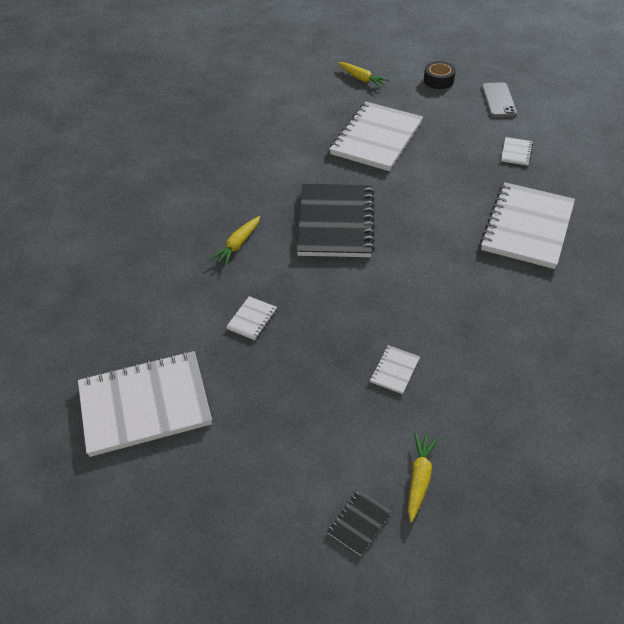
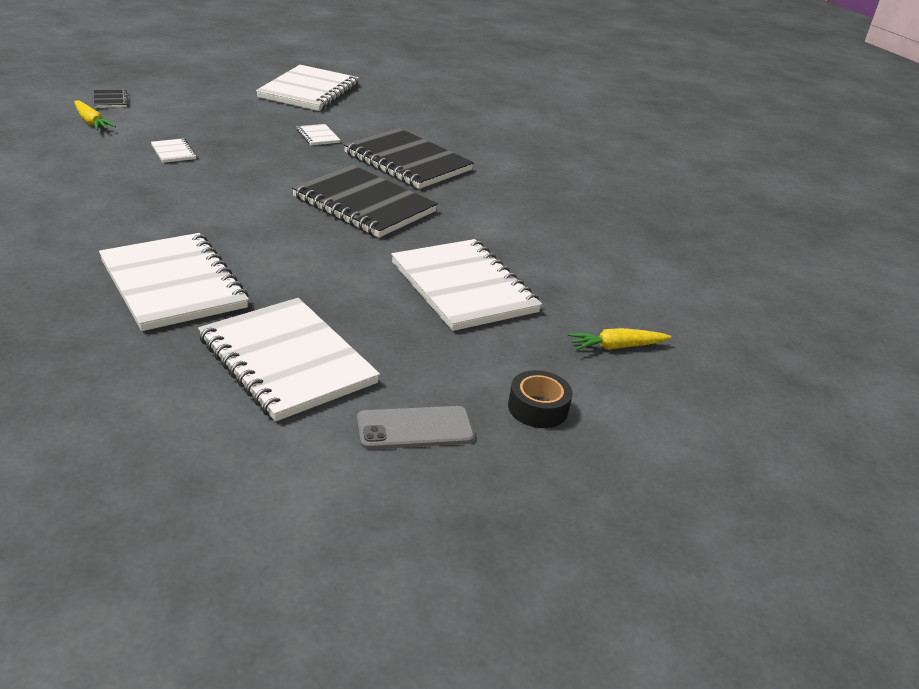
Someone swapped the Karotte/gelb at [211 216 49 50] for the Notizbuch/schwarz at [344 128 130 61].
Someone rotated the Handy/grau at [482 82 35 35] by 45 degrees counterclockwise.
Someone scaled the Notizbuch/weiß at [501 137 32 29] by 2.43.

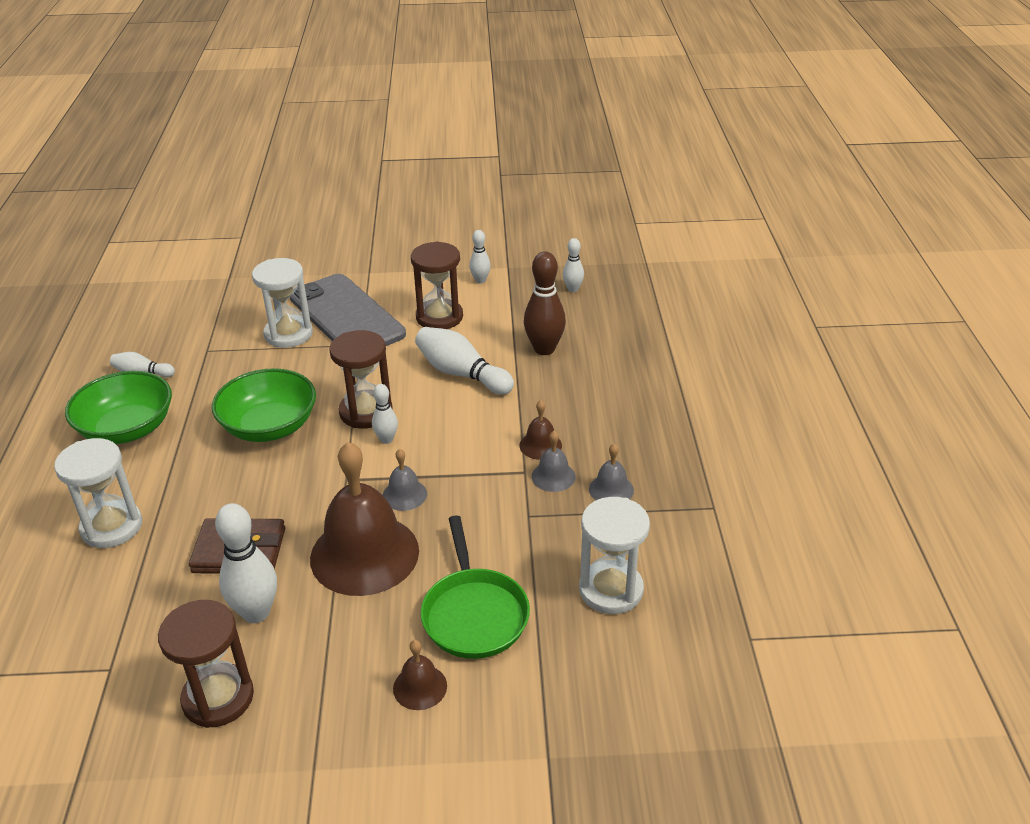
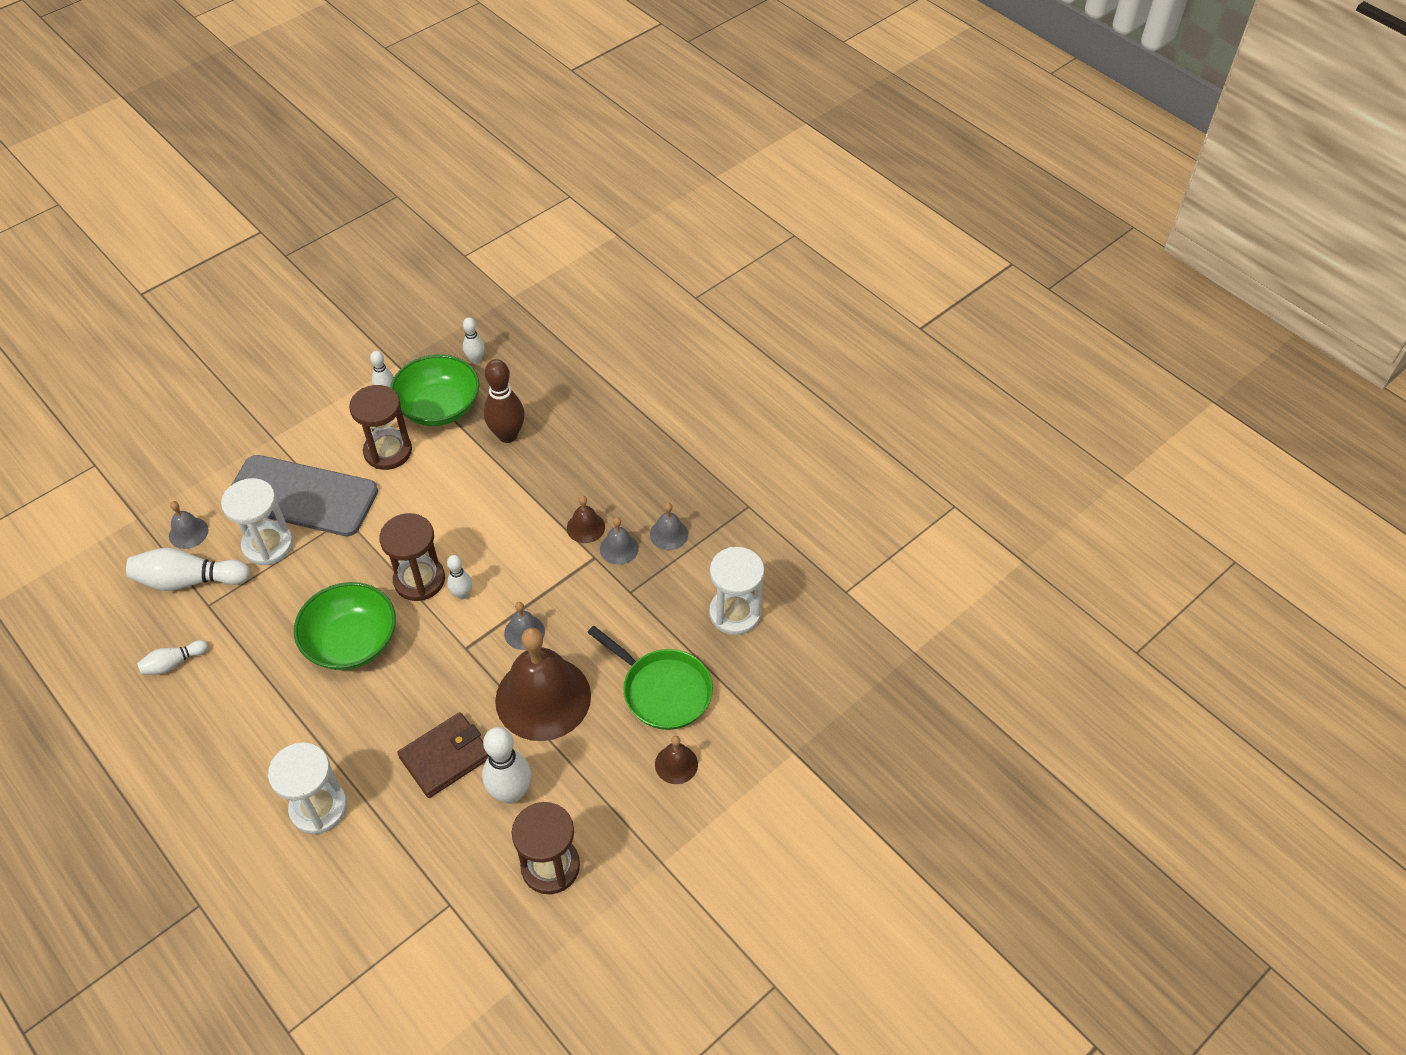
Someone carried the Schüssel/grün from [65 371 107 73] to [390 354 90 72].
Someone carried the Bowlingkegel/weiß from [415 327 99 68] to [126 547 124 44].
Someone put down the Glocke/grau at [169 501 39 48].

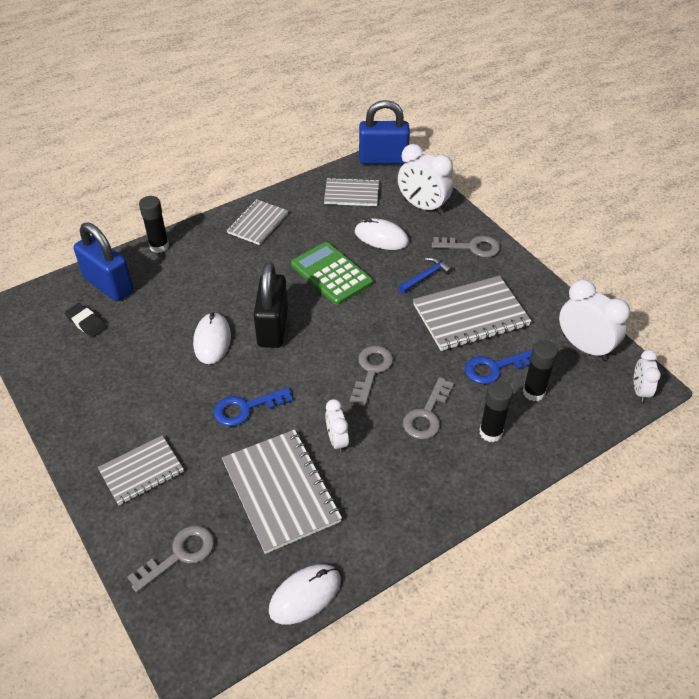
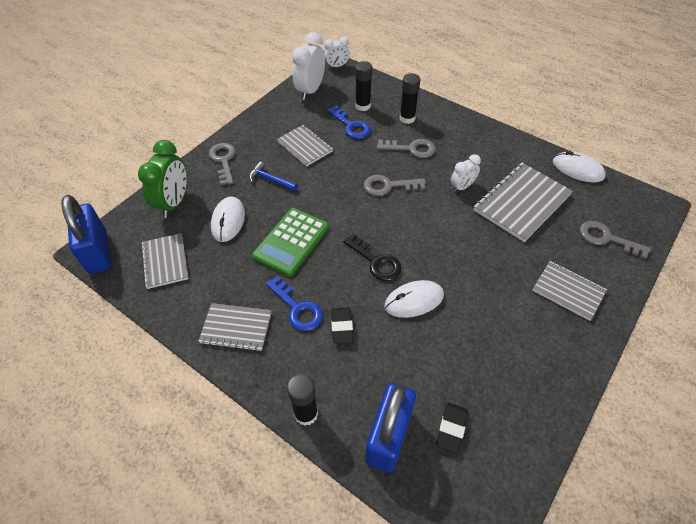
Someone carried the Schlüssel/blau from [214 387 79 39] to [266 276 57 55].
Someone swapped the Vorhängeschloss/schwarz at [254 262 34 86] for the Schlüssel/schwarz at [343 233 59 48].
Someone repainted the Wecker/weiß at [398 144 55 70], which became the Wecker/grün at [138 140 49 78].
Someone scaled the Notizbuch/grau at [413 276 119 75] by 0.62.
Someone put down the Radiergummi/schwarz at [331 307 22 37].

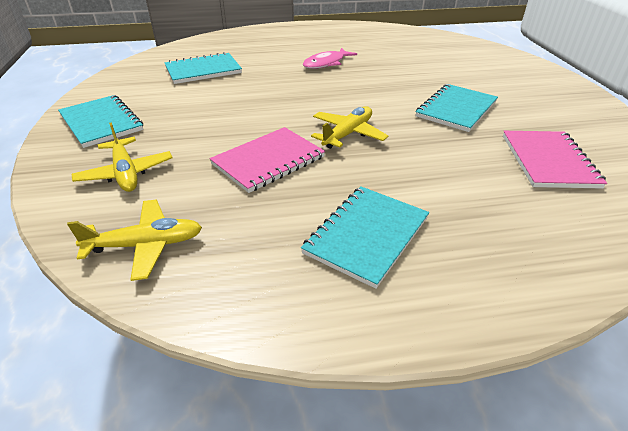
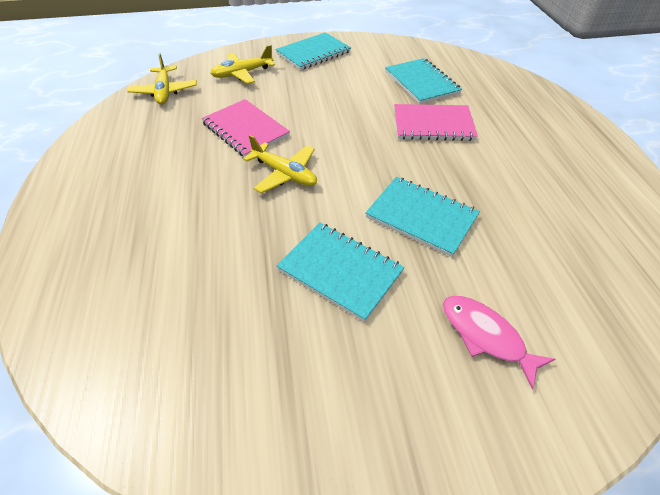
Someone carried the Notizbuch/türkis from [301 187 128 102] to [365 177 115 80].
Someone carried the Fisch/rosa from [303 48 54 21] to [443 296 112 94].
Someone carried the Notizbuch/rosa from [503 131 104 58] to [394 104 84 37].

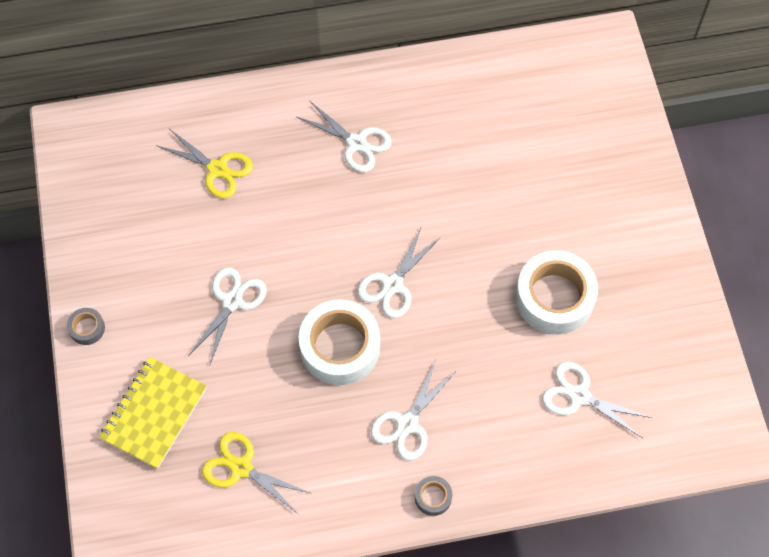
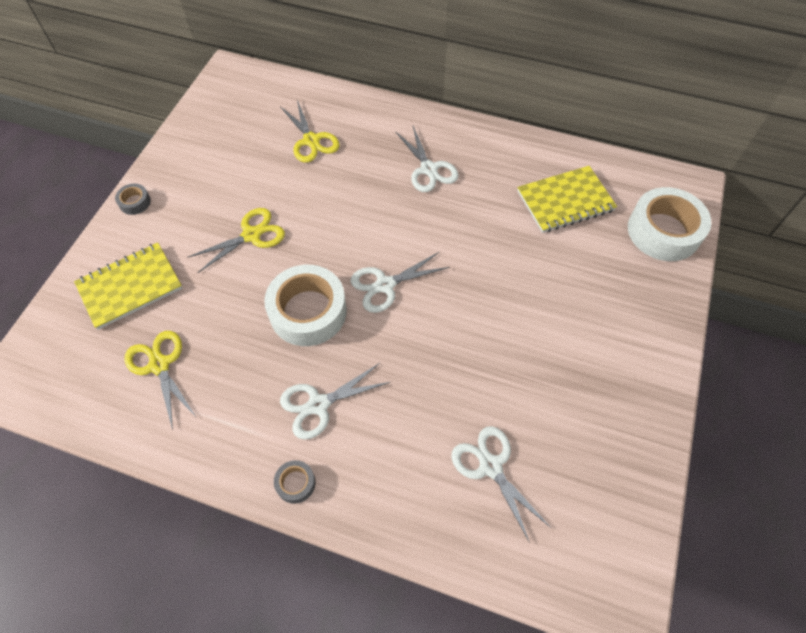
Someone repainted the Schere/weiß at [188 267 79 97], which became the Schere/gelb at [188 208 97 65].
Someone carried the Klebeband/weiß from [515 250 83 85] to [628 187 83 74].
Someone put down the Notizbuch/gelb at [517 166 100 67].

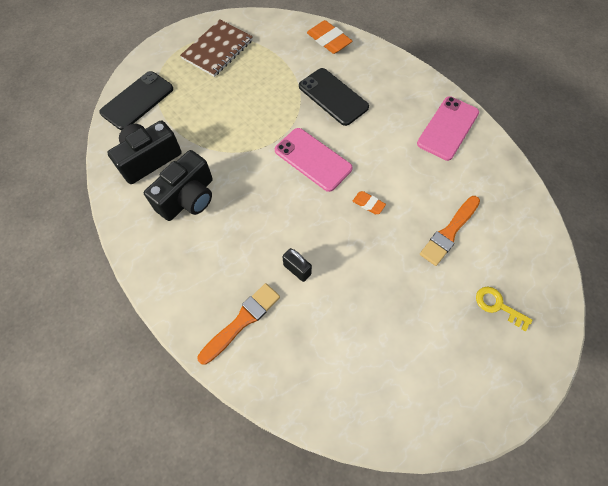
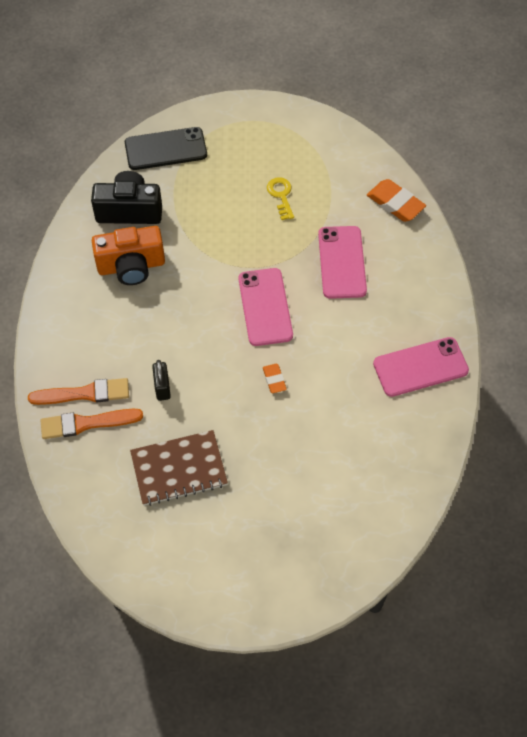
Someone repainted the Kamera/schwarz at [144 150 69 71], which became the Kamera/orange at [92 226 73 59].
Someone carried the Notizbuch/braun from [180 20 73 57] to [130 430 98 76].
Someone repainted the Handy/schwarz at [299 68 70 58], which became the Handy/rosa at [318 226 49 73].
Someone rotated the Radiergummi/orange at [307 20 45 34] by 45 degrees counterclockwise.
Someone carried the Pinsel/orange from [420 196 60 70] to [40 409 103 30].
Someone carried the Schlüssel/gelb from [476 287 57 44] to [267 177 27 43].

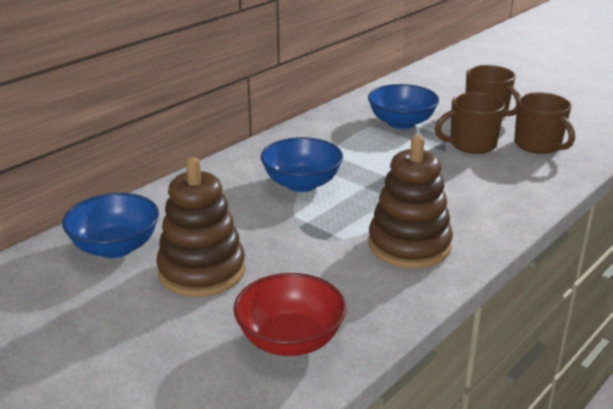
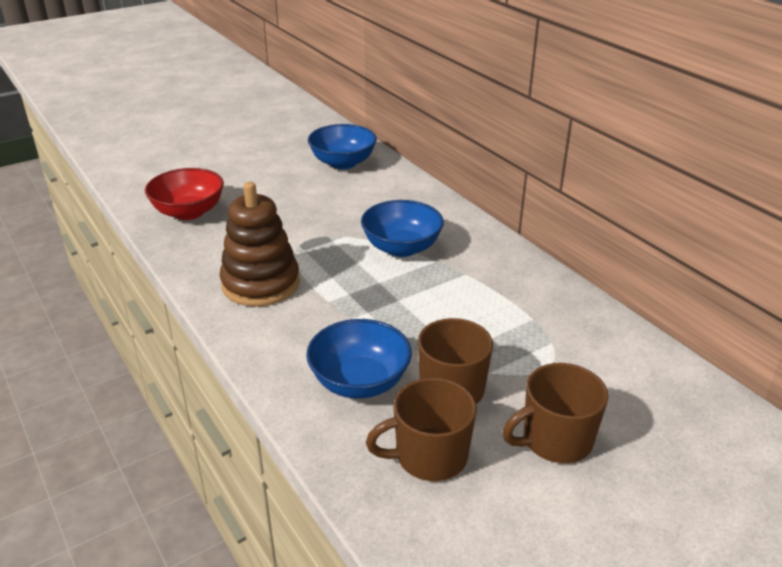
Someone took away the Stapelspielzeug/braun at [156 157 89 140].
Someone carried the Schüssel/blau from [368 84 71 45] to [306 319 106 79].

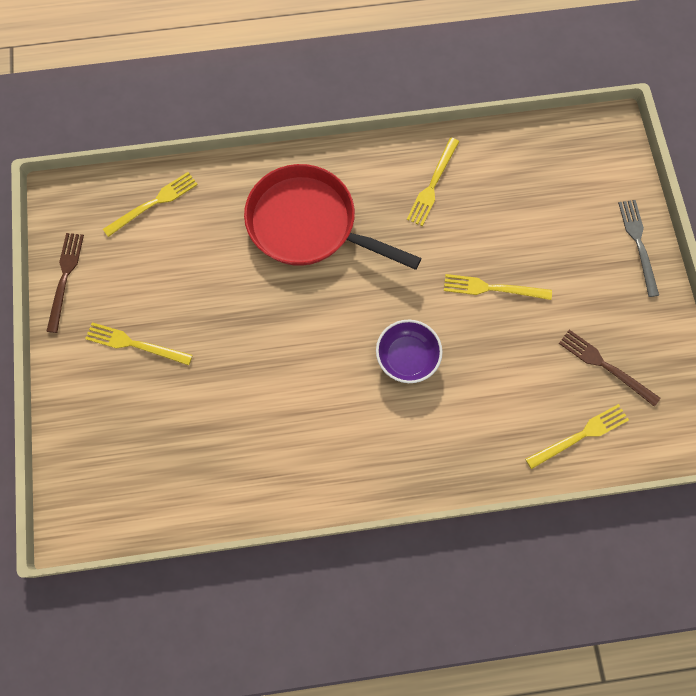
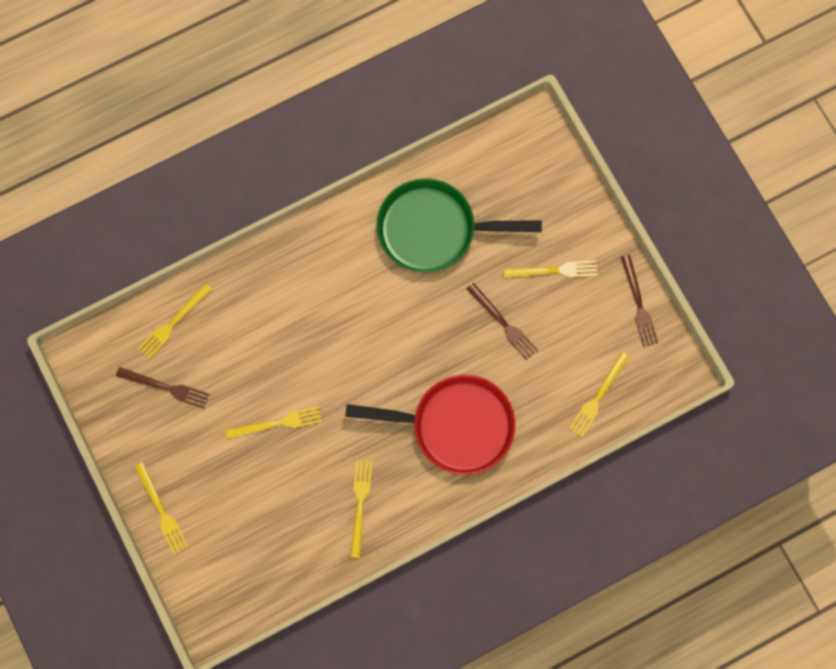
Someone took away the Schüssel/lila at [376 320 67 63].
Someone repainted the Gabel/grau at [618 200 41 97], which became the Gabel/gelb at [134 462 55 92].
Someone put down the Pfanne/grün at [376 178 166 94].
Someone put down the Gabel/braun at [466 283 72 77].

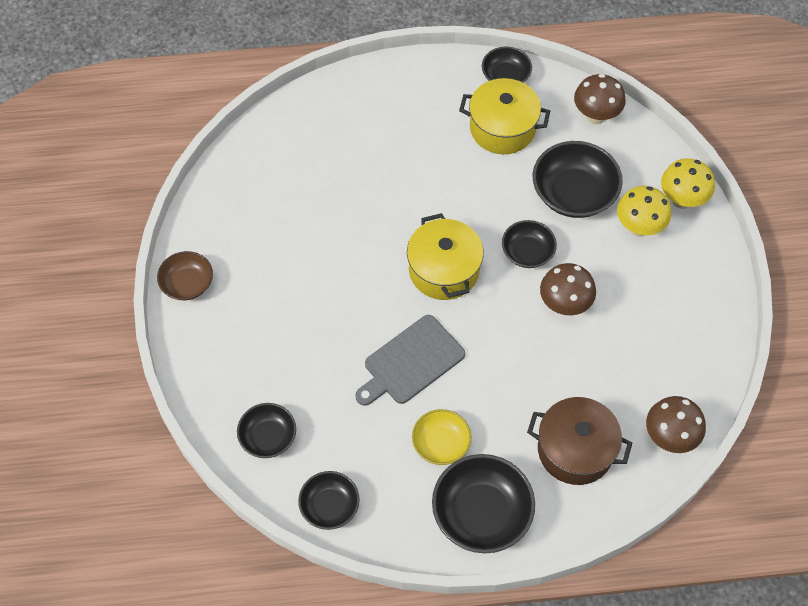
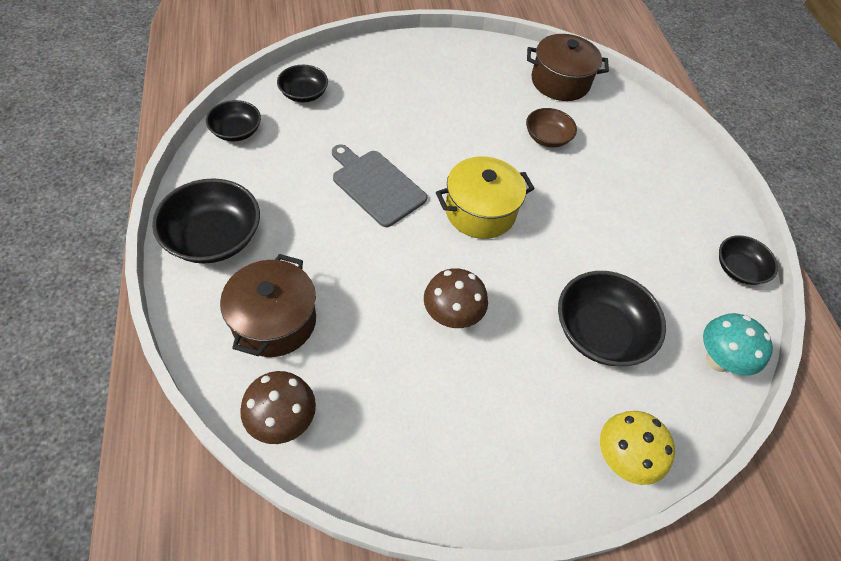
Someone carried the Schüssel/braun from [157 251 56 49] to [526 108 51 39].
Someone took away the Schüssel/gelb at [412 409 59 56].
Someone took away the Kochtopf/gelb at [459 78 91 76].
Someone took away the Schüssel/schwarz at [502 220 55 48].
Someone repainted the Pilz/braun at [574 74 52 50], which became the Pilz/türkis at [703 313 70 63].
Someone took away the Pilz/gelb at [617 186 54 51].
Someone put down the Kochtopf/braun at [527 34 82 67].

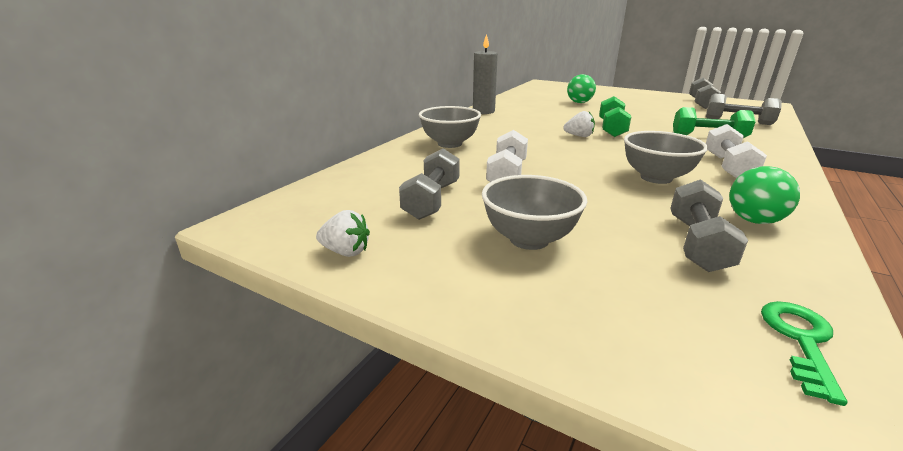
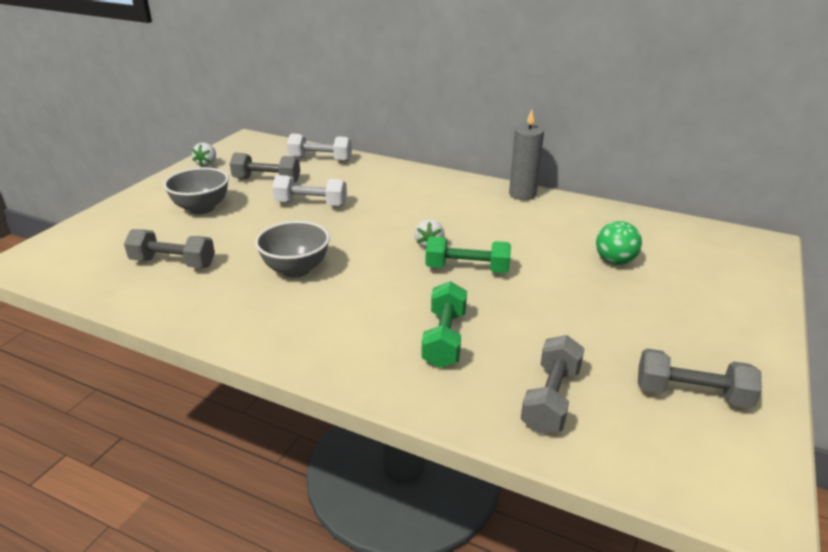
Someone took away the Schüssel/grau at [419 106 62 42].
Someone carried the Hantel/weiß from [706 124 61 54] to [287 134 65 28].
Someone took away the Ball/grün at [729 166 71 58].
Someone took away the Schlüssel/grün at [761 301 86 105].

